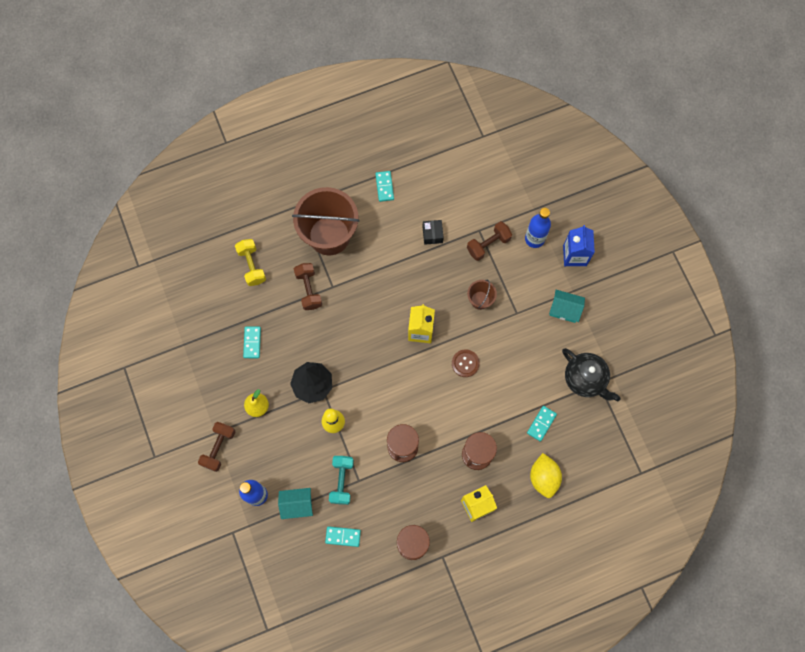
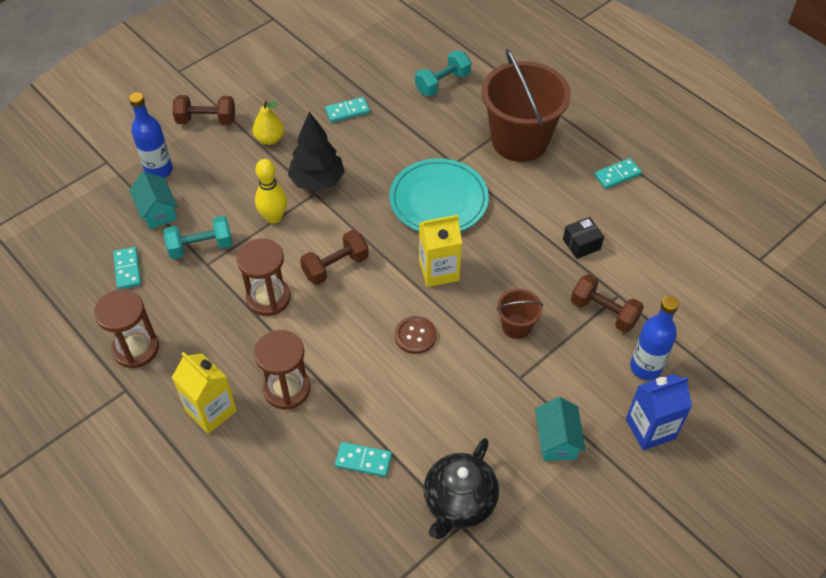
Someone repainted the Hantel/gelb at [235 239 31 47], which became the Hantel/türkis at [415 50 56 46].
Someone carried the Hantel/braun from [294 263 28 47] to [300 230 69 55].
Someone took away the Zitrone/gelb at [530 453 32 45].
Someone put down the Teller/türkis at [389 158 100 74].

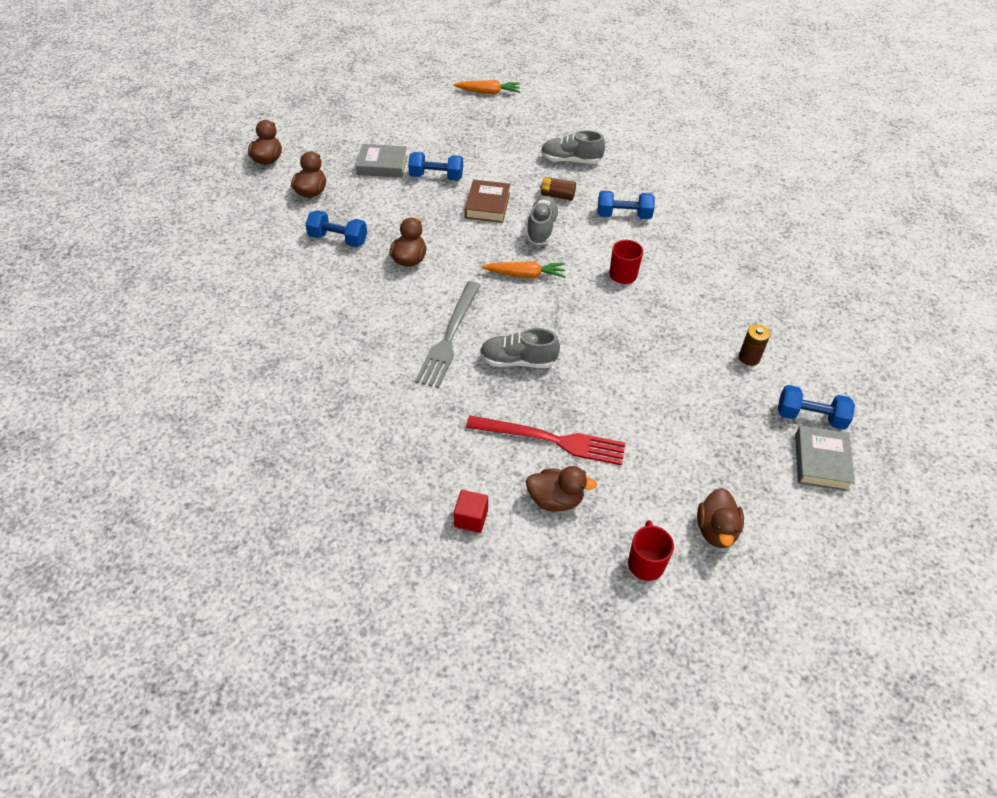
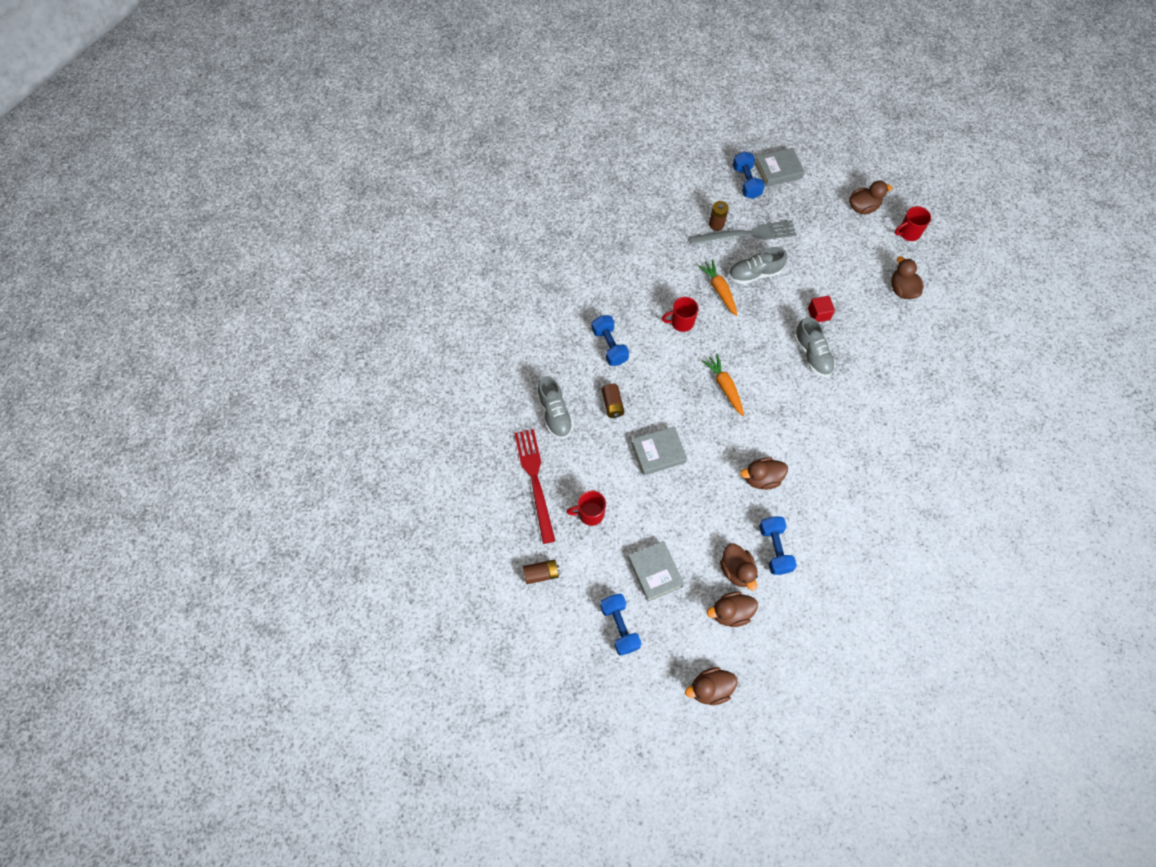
Someone carried the Hantel/blau from [408 152 55 29] to [600 593 41 63].
Someone carried the Gabel/grau from [415 281 66 107] to [689 220 108 26].
Someone carried the Karotte/orange from [453 80 67 14] to [698 259 40 57].
Someone carried the Kubus/rot from [454 490 34 43] to [808 296 27 26].
Someone repainted the Buch/braun at [465 180 45 43], which became the Buch/grau at [631 426 56 49].
Someone carried the Gabel/rot from [466 415 160 50] to [514 429 41 115].
Someone carried the Schuh/grau from [526 196 34 49] to [729 247 58 38].
Someone put down the Batterie/braun at [523 559 37 25].
Someone put down the Tasse/rot at [566 491 40 35].
Someone put down the Ente/braun at [720 543 38 47].

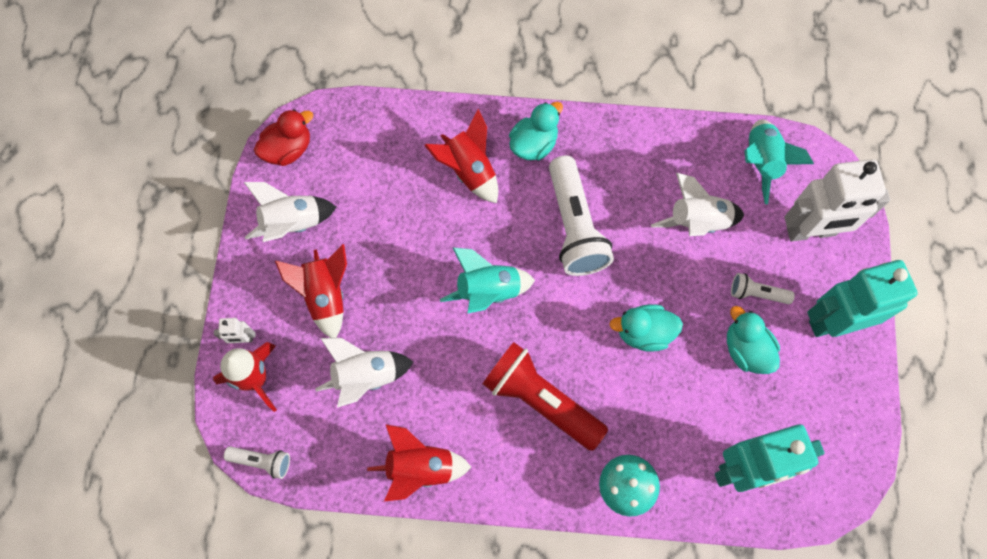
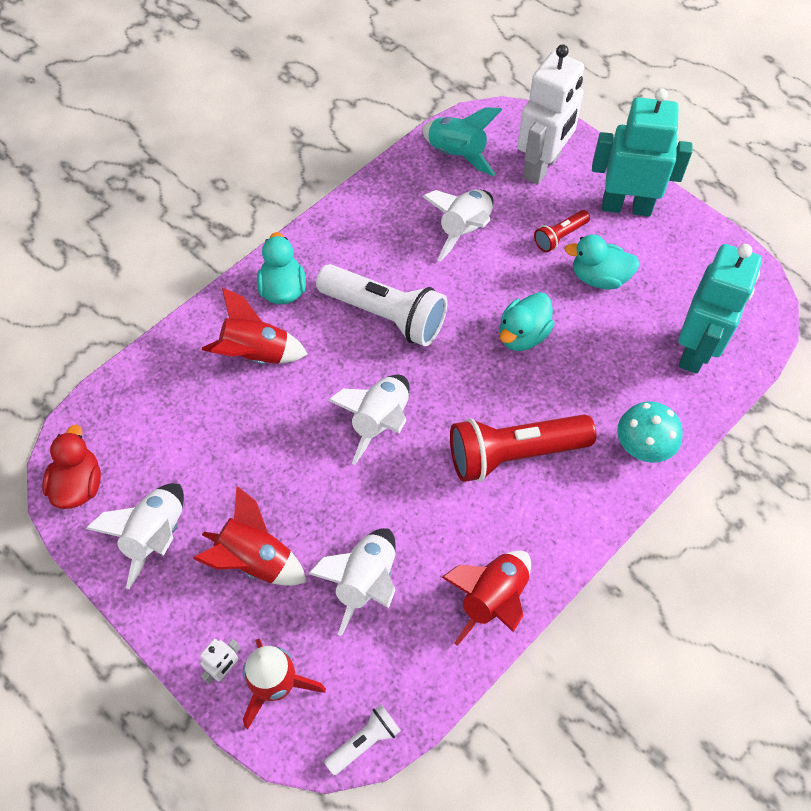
Someone repainted the Rakete/türkis at [440 247 95 67], which became the Rakete/weiß at [328 375 82 90].
Someone repainted the Taschenlampe/weiß at [731 273 64 31], which became the Taschenlampe/rot at [534 210 56 42].
Someone rotated the Roboter/türkis at [807 260 111 77] by 75 degrees clockwise.

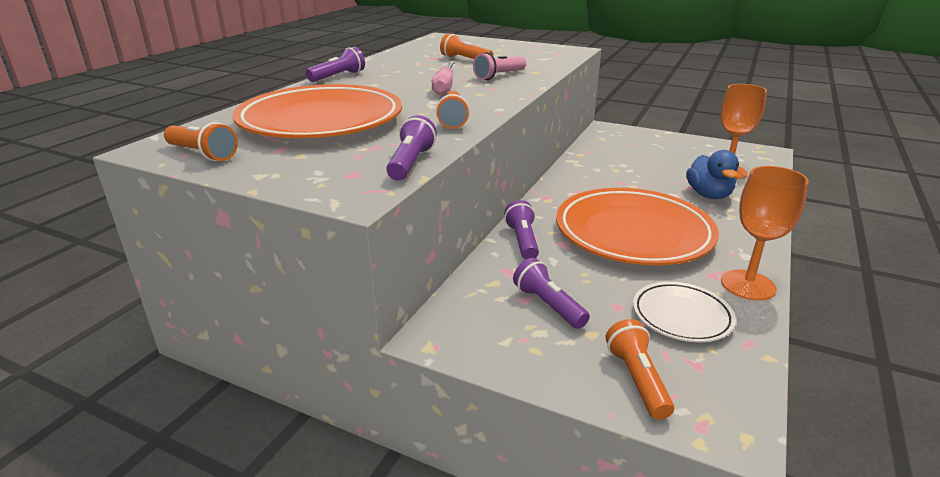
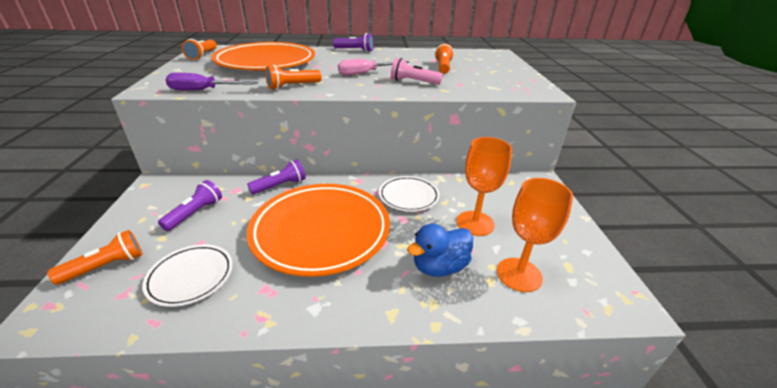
Someone swapped the Taschenlampe/lila at [386 115 51 65] for the Schraubenzieher/lila at [166 73 92 18].
Someone carried the Kelch/orange from [721 166 88 135] to [456 137 56 99].
Someone put down the Teller/weiß at [379 176 61 36].

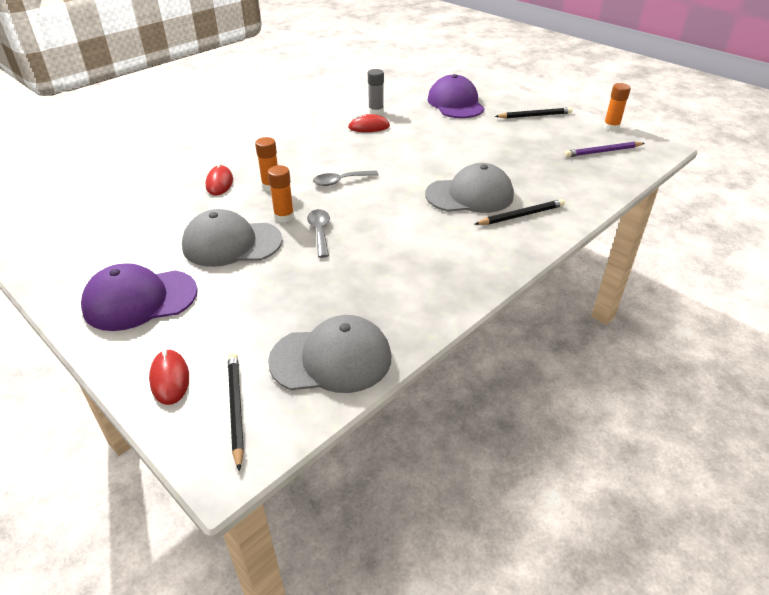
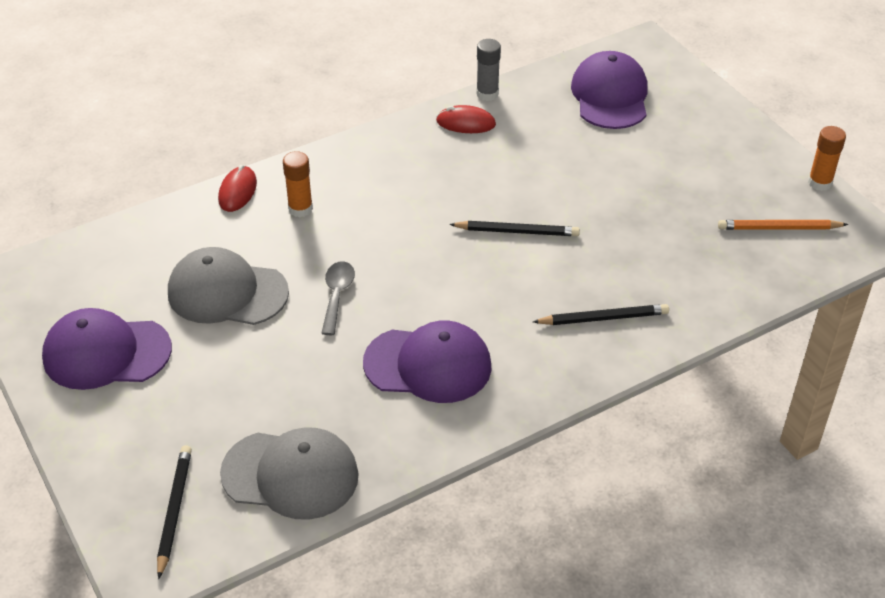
Someone took away the Computermaus/rot at [149 349 40 56].
Someone took away the Klebestift/orange at [268 165 26 57].
Someone took away the Löffel/grau at [313 170 65 16].
Someone took away the Kappe/grau at [425 163 89 50].
Someone carried the Bleistift/schwarz from [495 107 77 12] to [449 221 131 15].
Someone repainted the Bleistift/lila at [564 141 81 16], which became the Bleistift/orange at [718 220 130 10].
Someone put down the Kappe/lila at [363 320 129 83].

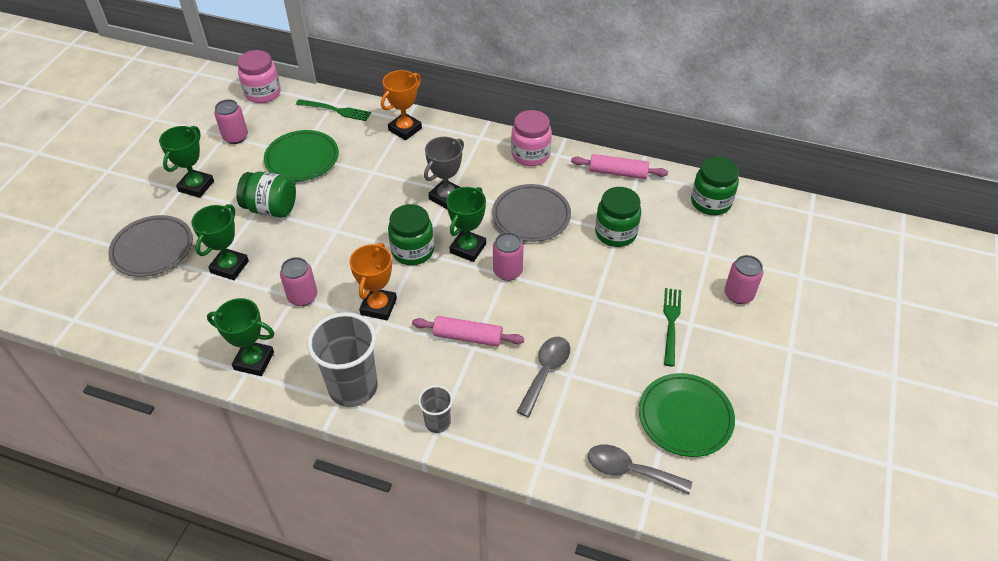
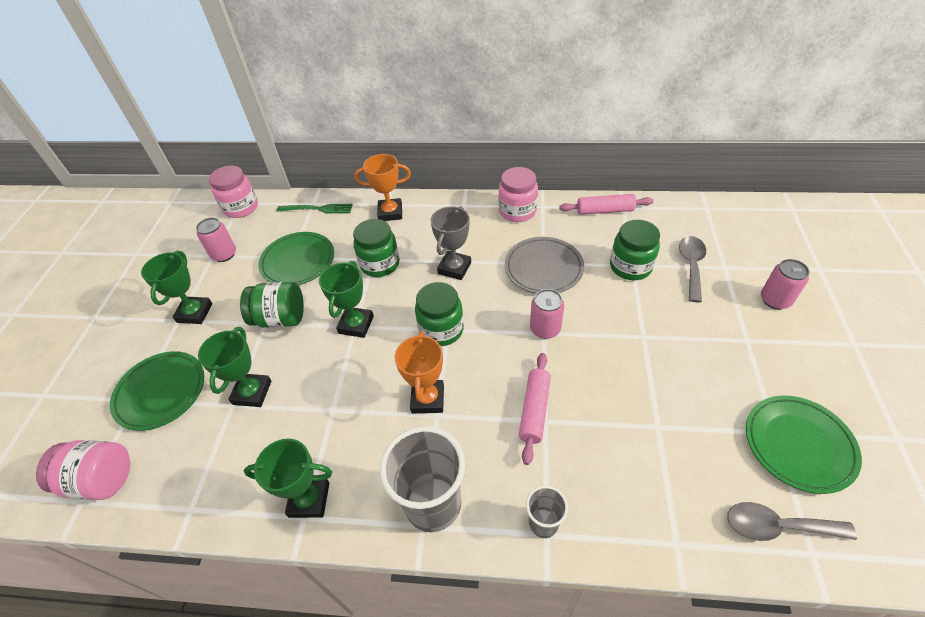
Someone repainted the Teller/grau at [108 215 85 62], which became the Teller/grün at [110 351 94 80].
Someone took away the Dose/rosa at [280 257 37 49].
Someone rotated the Pokal/orange at [381 70 41 70] by 60 degrees clockwise.
Someone rotated the Nudelholz/rosa at [412 316 112 31] by 75 degrees counterclockwise.
Someone carried the Pokal/grün from [446 187 40 75] to [319 261 55 77].
Someone carried the Löffel/grau from [517 337 53 80] to [679 236 27 66].
Someone took away the Gabel/grün at [663 288 18 78].
Someone carried the Einmachglas/grün from [691 157 48 58] to [353 219 46 58].
Someone put down the Einmachglas/rosa at [36 440 94 60].

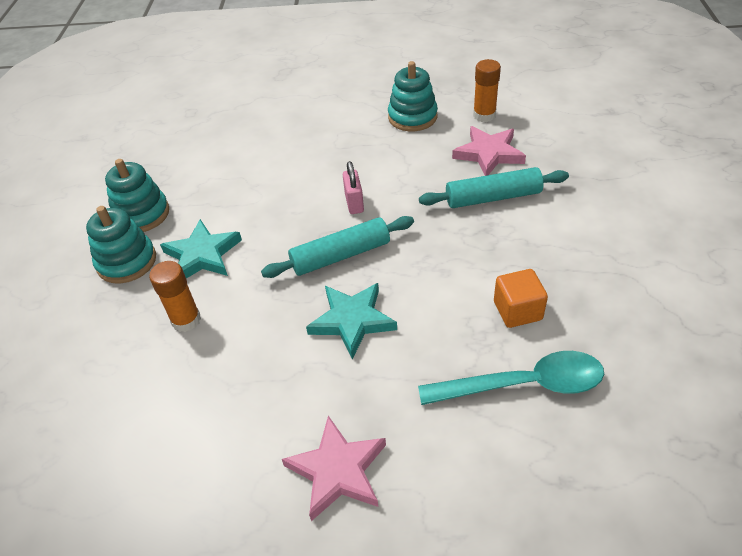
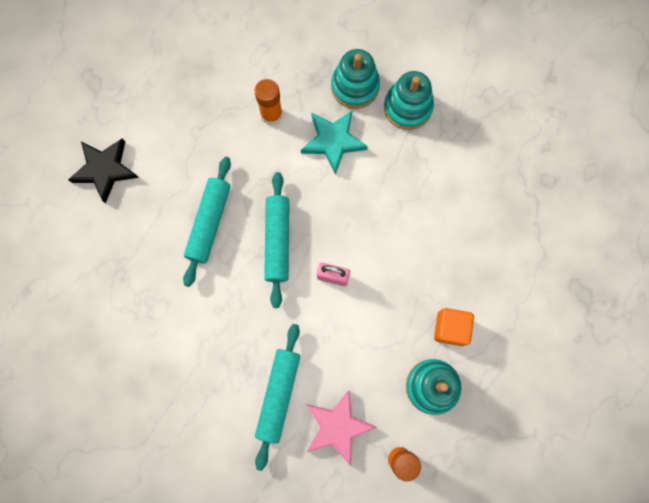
Someone repainted the Stern/rosa at [282 416 104 105], which became the Stern/schwarz at [68 138 71 66].
Someone swapped the Stern/türkis at [306 283 91 76] for the Nudelholz/türkis at [183 156 48 131].
Someone took away the Löffel/türkis at [418 351 186 54].
Someone carried the Kubus/orange from [494 269 54 59] to [434 308 40 38].

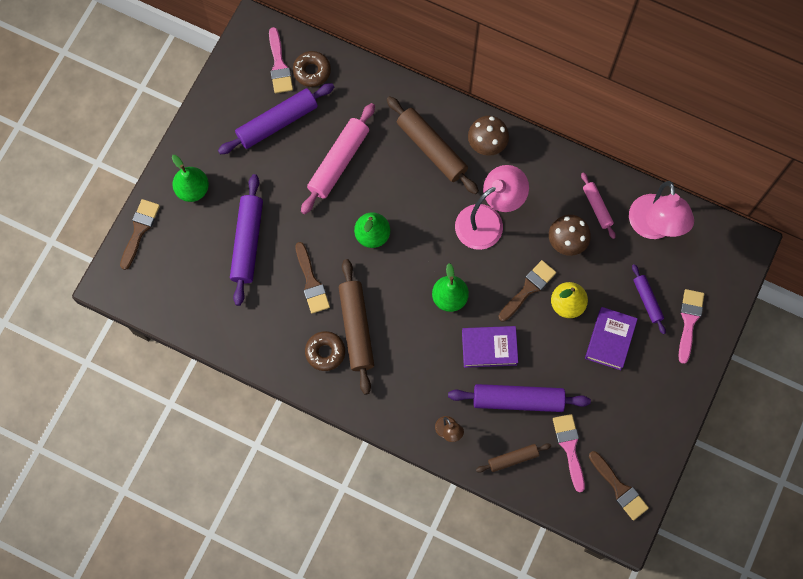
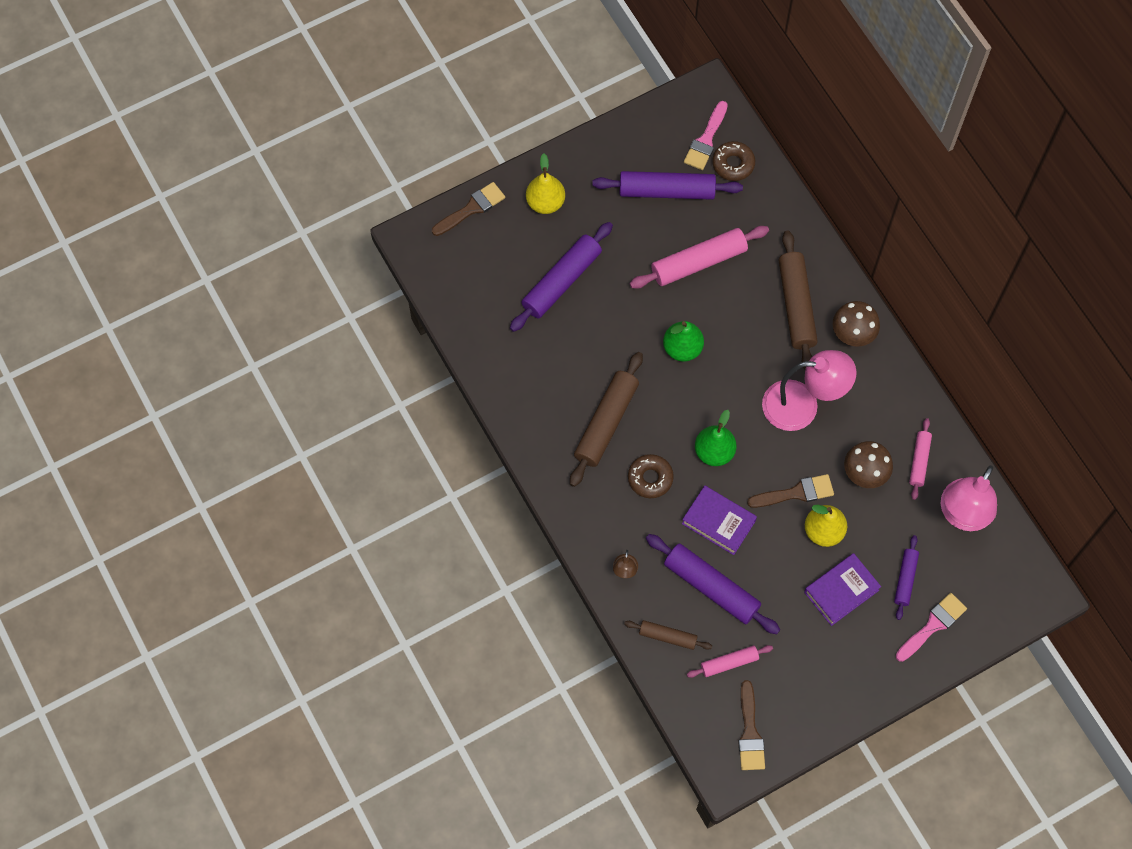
Someone repainted the Birne/grün at [172 155 37 47], which became the Birne/gelb at [526 153 39 61].
Someone took away the Pinsel/braun at [295 242 35 72].
Someone carried the Donut/braun from [305 331 40 40] to [628 454 46 44].
Someone swapped the Pinsel/rosa at [553 414 32 78] for the Nudelholz/rosa at [687 645 86 33].

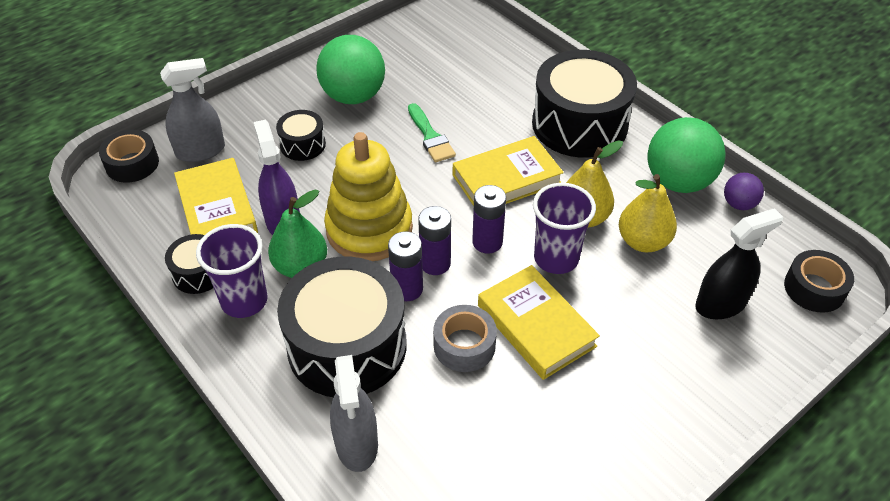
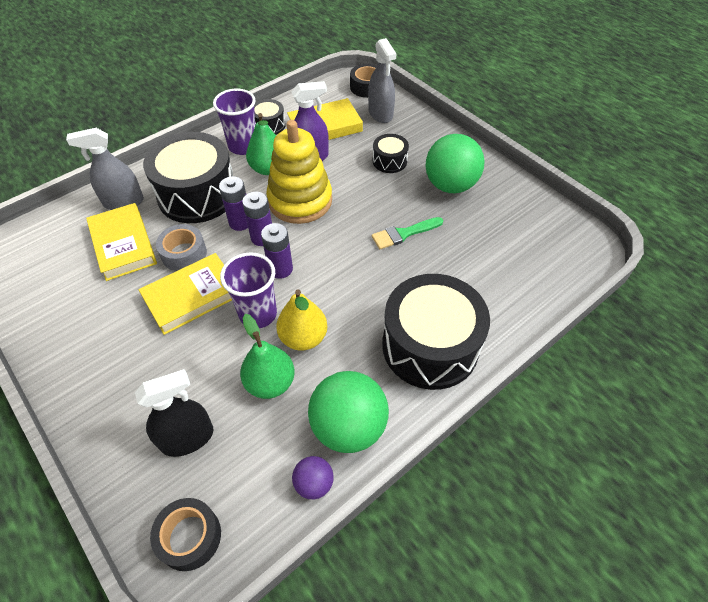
Someone carried the Buch/gelb from [453 136 111 70] to [86 203 71 78].
Someone repainted the Birne/gelb at [619 174 58 78], which became the Birne/grün at [240 314 55 85].
Someone rotated the Sprühflasche/schwarz at [695 208 88 111] by 90 degrees counterclockwise.

